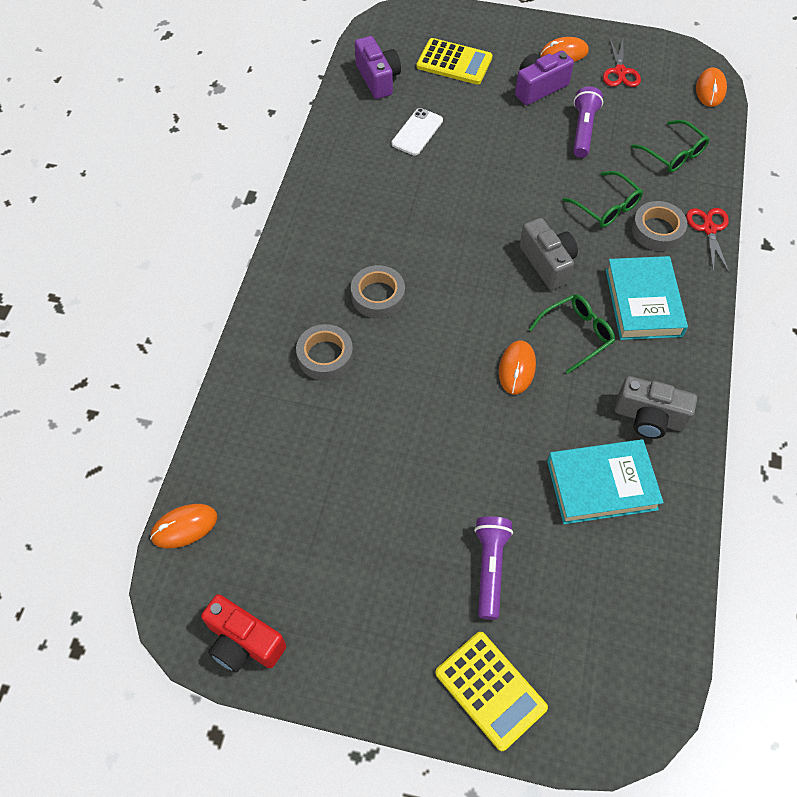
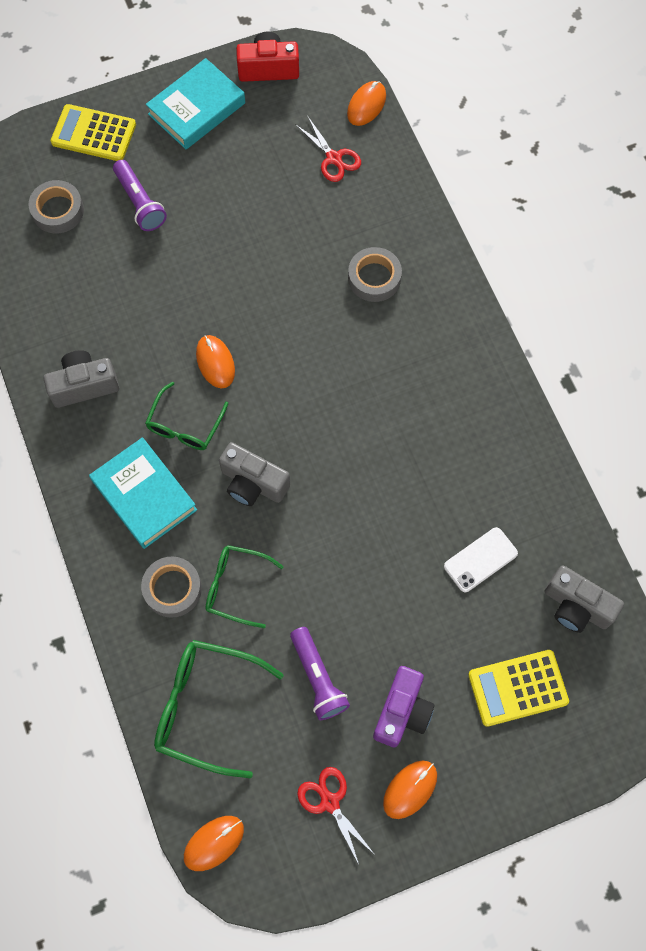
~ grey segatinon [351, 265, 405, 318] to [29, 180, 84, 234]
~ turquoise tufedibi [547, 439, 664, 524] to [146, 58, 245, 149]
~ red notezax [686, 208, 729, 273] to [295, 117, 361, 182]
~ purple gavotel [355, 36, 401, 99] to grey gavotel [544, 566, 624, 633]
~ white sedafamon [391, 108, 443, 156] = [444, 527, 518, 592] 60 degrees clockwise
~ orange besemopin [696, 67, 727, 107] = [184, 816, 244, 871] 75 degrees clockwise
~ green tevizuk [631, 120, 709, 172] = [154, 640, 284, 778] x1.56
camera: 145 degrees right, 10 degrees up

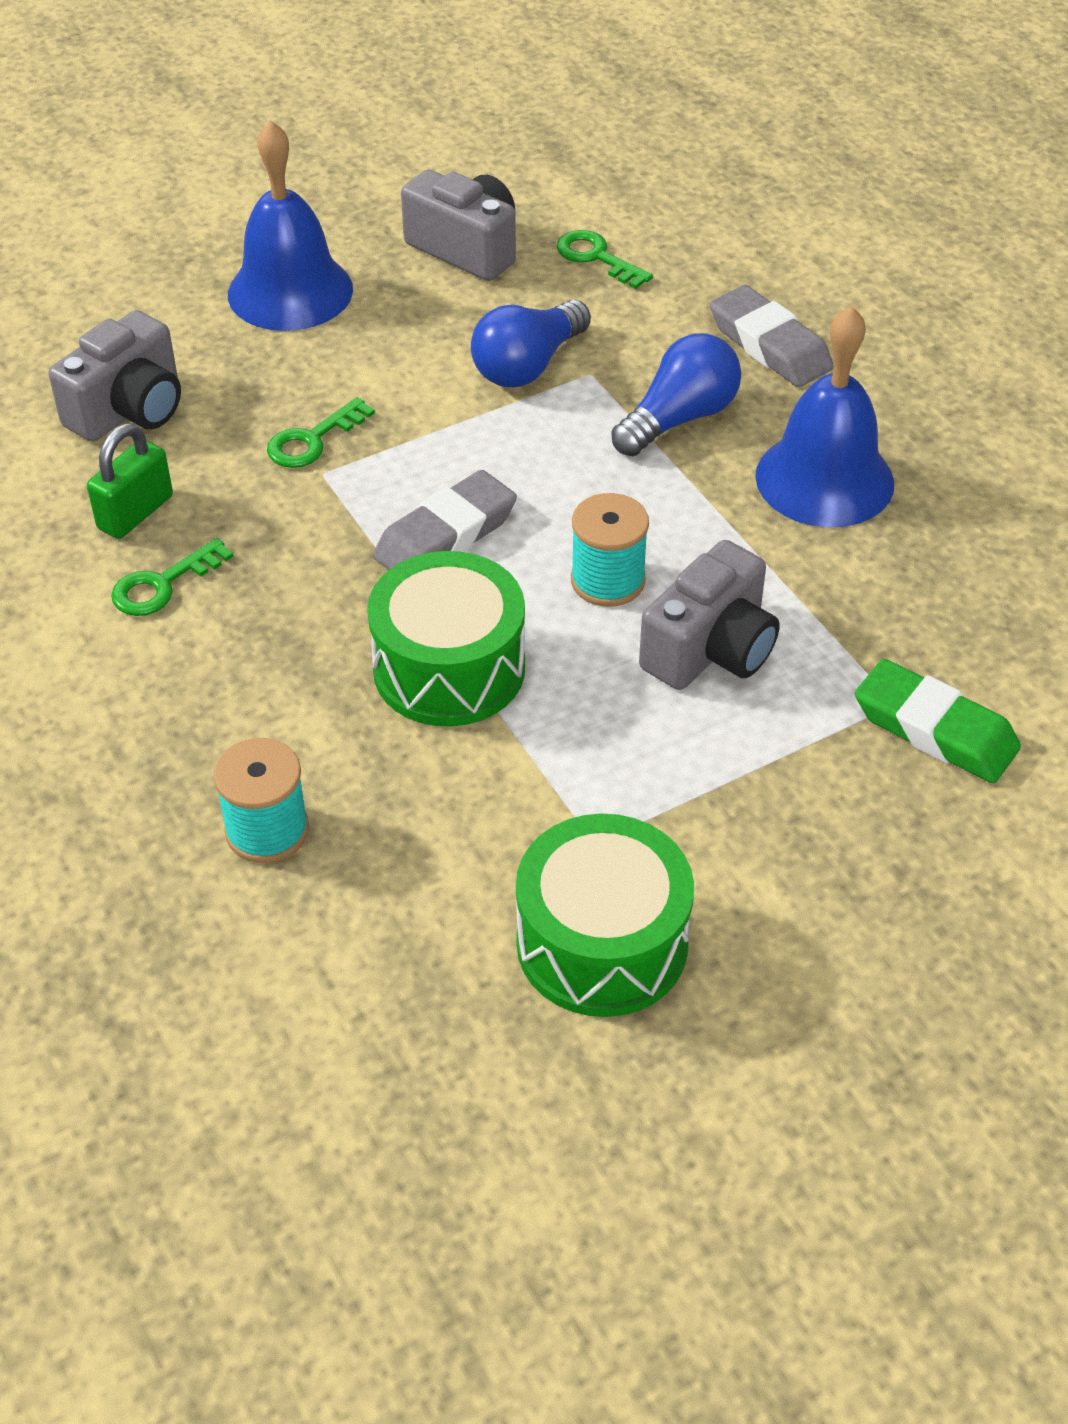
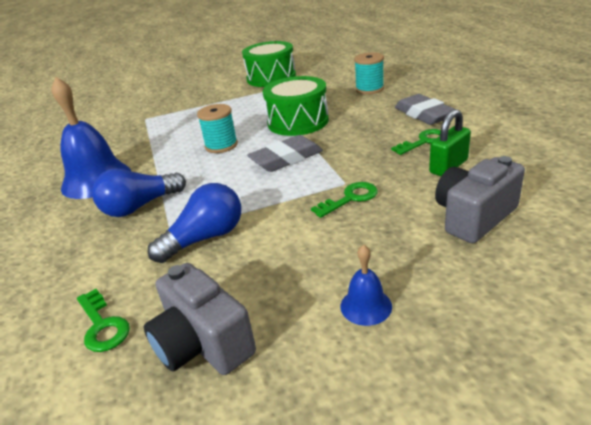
- grey gavotel [639, 540, 780, 690]
- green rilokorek [855, 659, 1021, 783]
~ grey rilokorek [710, 285, 834, 387] to [395, 94, 455, 125]
~ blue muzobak [228, 120, 353, 331] = [341, 245, 392, 326] x0.47
camera: 165 degrees left, 15 degrees down

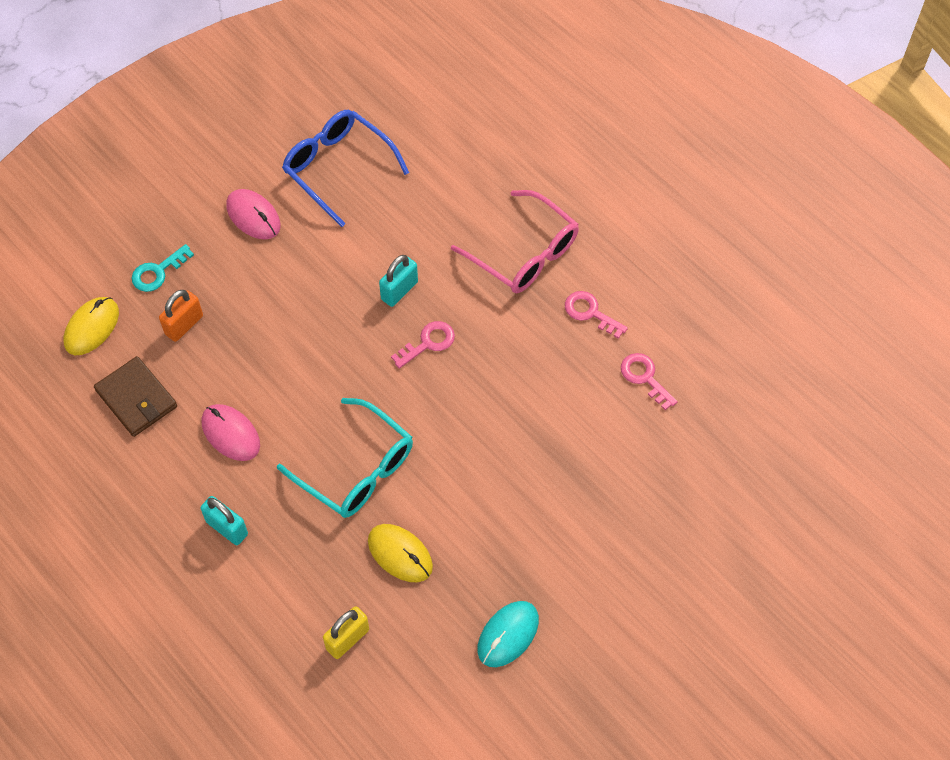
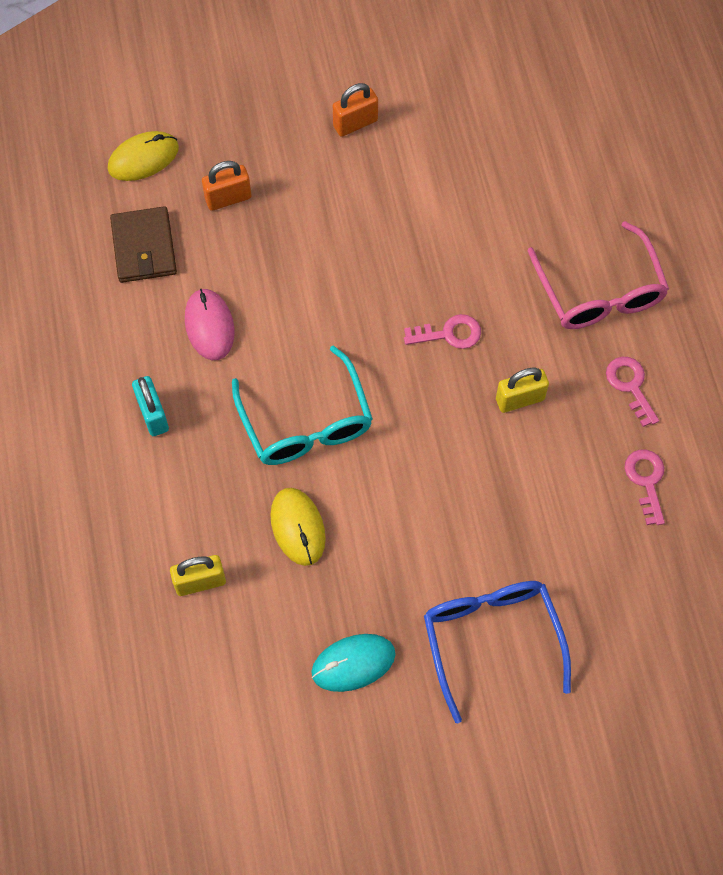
- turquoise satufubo [132, 244, 194, 292]
- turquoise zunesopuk [379, 255, 418, 307]
+ yellow zunesopuk [496, 368, 549, 413]
~ blue tevizuk [282, 110, 409, 227] to [424, 581, 571, 723]
~ pink besemopin [226, 189, 281, 239] to orange zunesopuk [333, 83, 378, 137]
camera: 30 degrees right, 5 degrees up

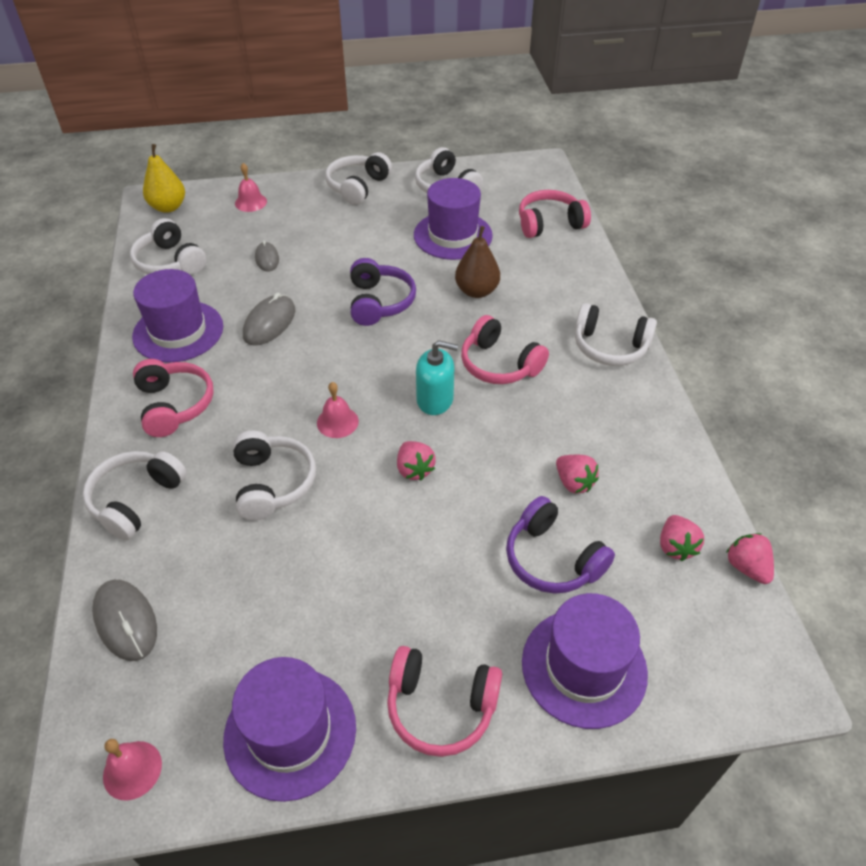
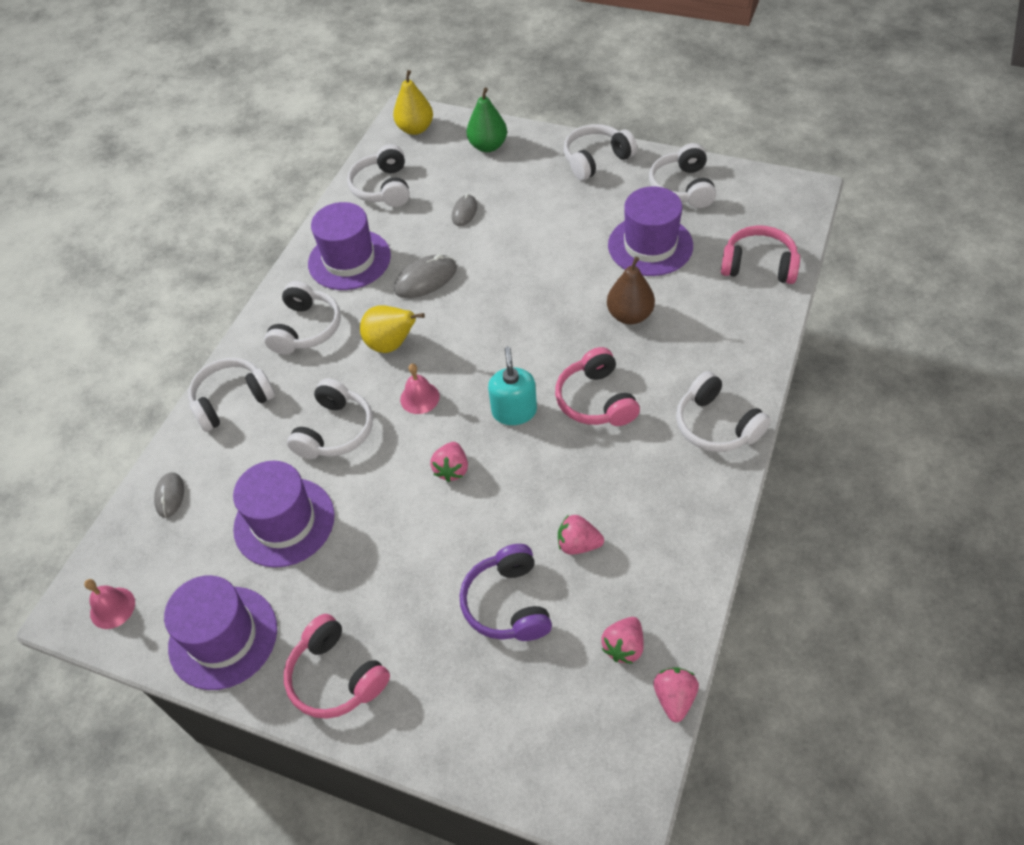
- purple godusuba [350, 258, 416, 326]
+ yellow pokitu [360, 305, 425, 353]
~ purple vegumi [522, 593, 648, 729] to [233, 461, 335, 568]
~ pink muzobak [235, 163, 267, 212] to green pokitu [466, 87, 507, 152]
~ pink godusuba [133, 359, 214, 437] to white godusuba [264, 281, 341, 355]
~ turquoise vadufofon [416, 340, 458, 415] = [488, 346, 537, 425] 135 degrees counterclockwise
~ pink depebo [556, 455, 599, 494] = [558, 515, 604, 555] 105 degrees clockwise
~ grey besemopin [92, 580, 157, 661] = [154, 472, 184, 518] x0.64
camera: 35 degrees right, 5 degrees up

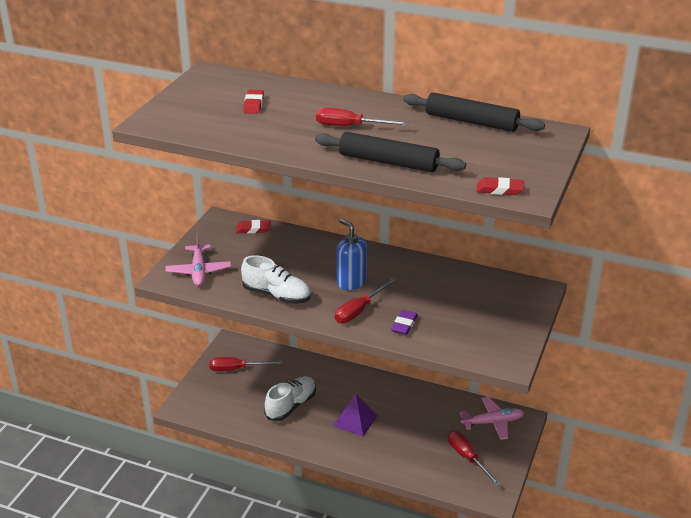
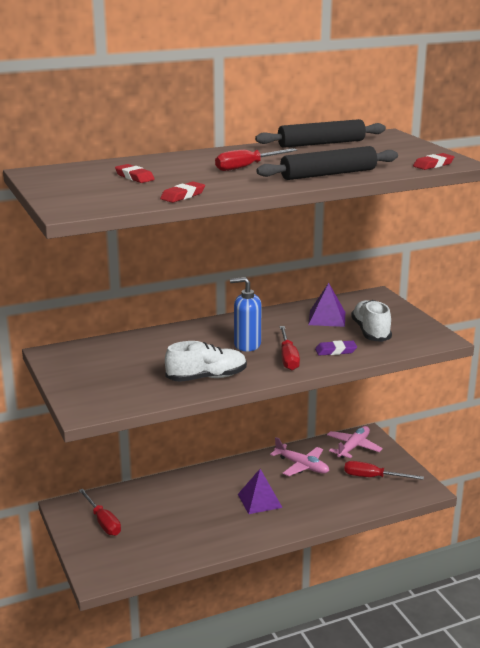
+ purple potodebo [308, 283, 345, 327]
~ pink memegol [165, 233, 231, 286] to [270, 437, 329, 476]
~ red rilokorek [236, 220, 271, 234] to [160, 181, 205, 203]
~ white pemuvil [264, 376, 316, 421] to [351, 300, 392, 342]
~ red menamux [209, 357, 282, 371] = [79, 489, 121, 536] 75 degrees counterclockwise
~ purple rilokorek [391, 310, 418, 335] = [315, 340, 357, 355] 75 degrees counterclockwise
camera: 45 degrees left, 10 degrees down

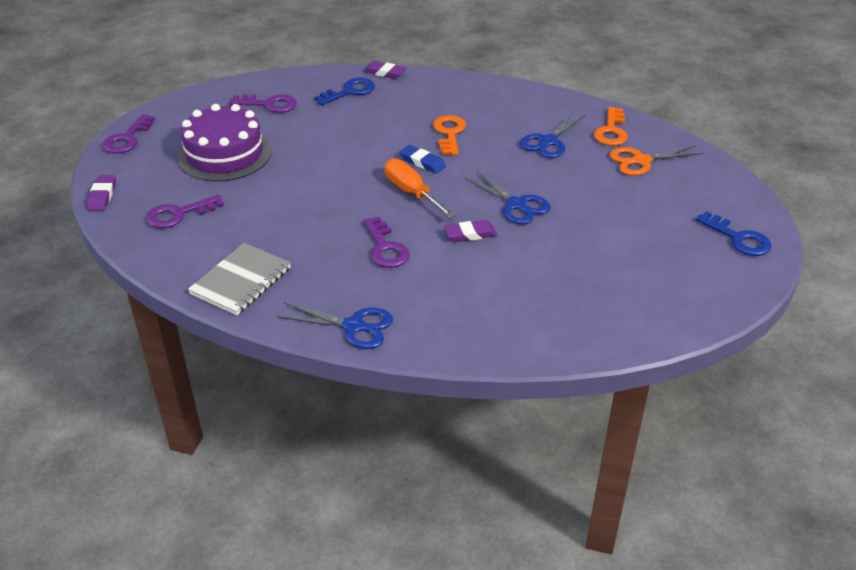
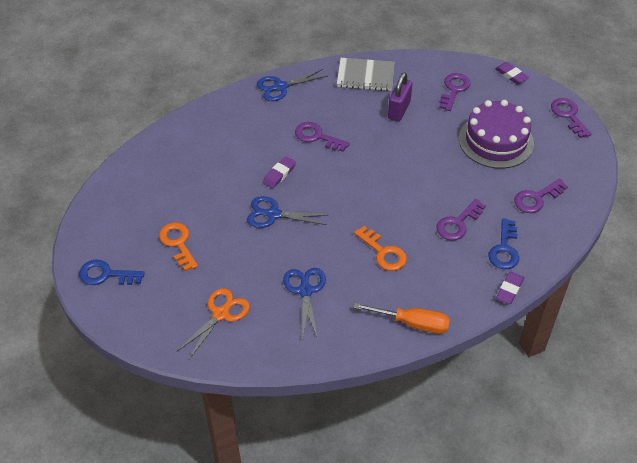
- blue rilokorek [400, 145, 446, 174]
+ purple zunesopuk [388, 72, 413, 122]
+ purple satufubo [436, 199, 486, 241]
~ orange menamux [385, 158, 456, 218] to [353, 303, 450, 334]
~ orange satufubo [594, 107, 628, 146] to [159, 222, 198, 271]
~ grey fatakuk [188, 243, 291, 315] = [337, 58, 395, 91] 75 degrees counterclockwise
~ purple rilokorek [364, 61, 406, 79] = [496, 272, 524, 304] 45 degrees counterclockwise
camera: 140 degrees right, 10 degrees up

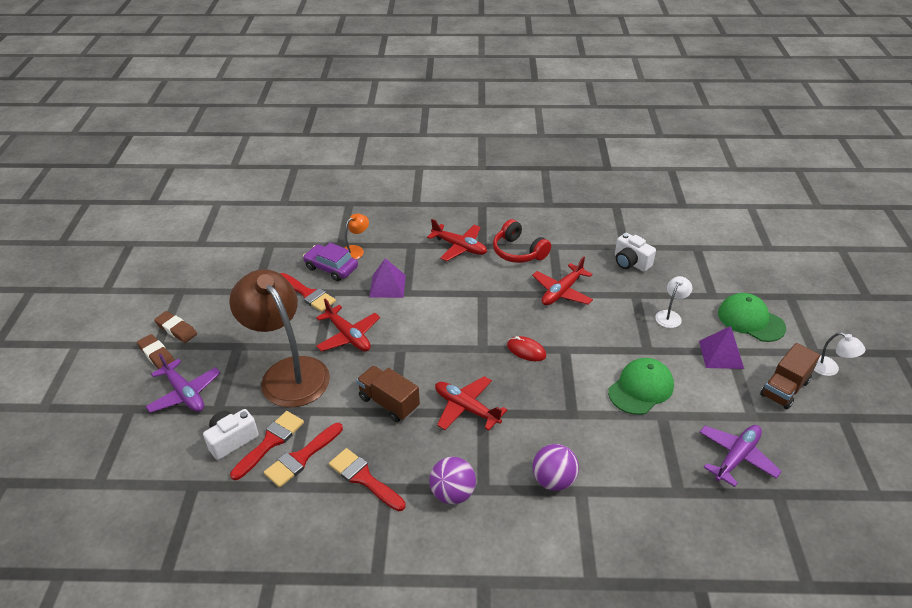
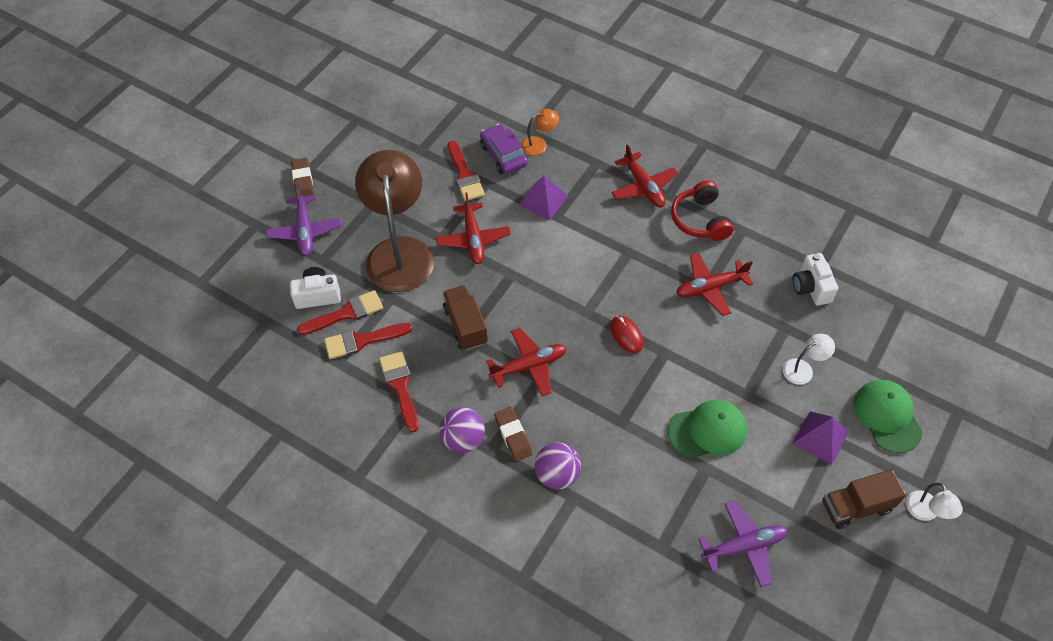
~ brown rilokorek [154, 311, 197, 343] to [494, 407, 533, 461]
~ red memegol [435, 376, 507, 431] = [486, 328, 567, 396] 90 degrees clockwise
camera: 30 degrees right, 15 degrees up

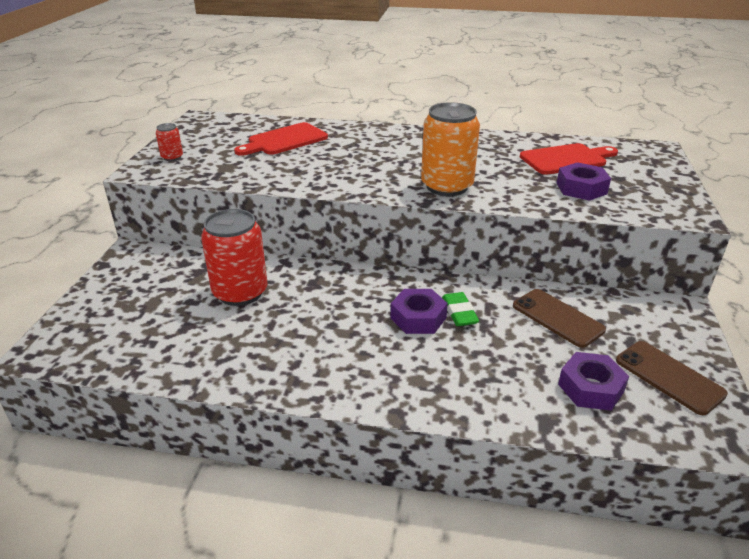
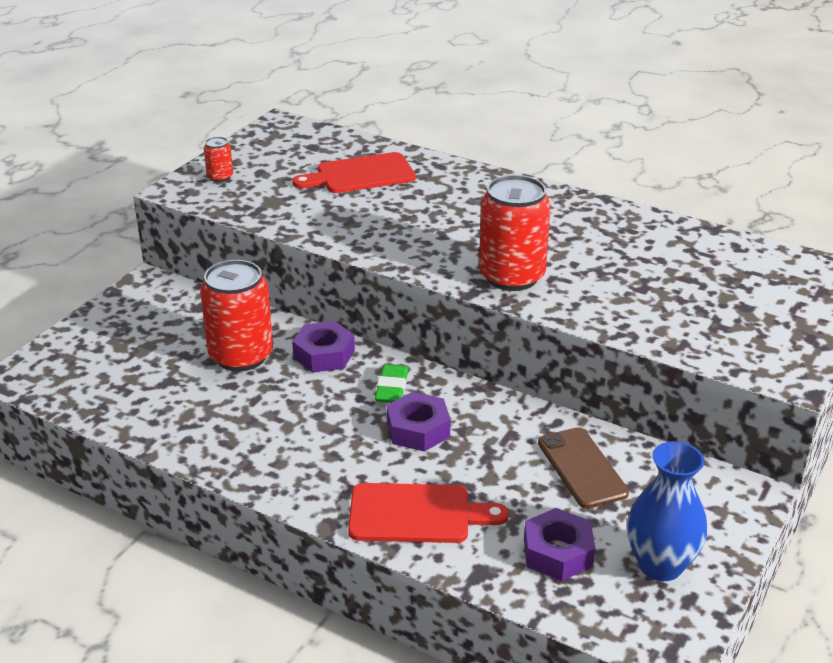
~ green rilokorek [442, 292, 479, 326] to [375, 364, 408, 403]
~ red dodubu [520, 143, 618, 175] to [348, 483, 509, 543]
~ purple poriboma [557, 162, 611, 201] to [292, 321, 355, 372]
~ brown sedafamon [616, 341, 728, 415] to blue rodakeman [627, 441, 707, 581]
~ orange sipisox [421, 102, 480, 196] to red sipisox [479, 175, 551, 291]
camera: 20 degrees right, 0 degrees up

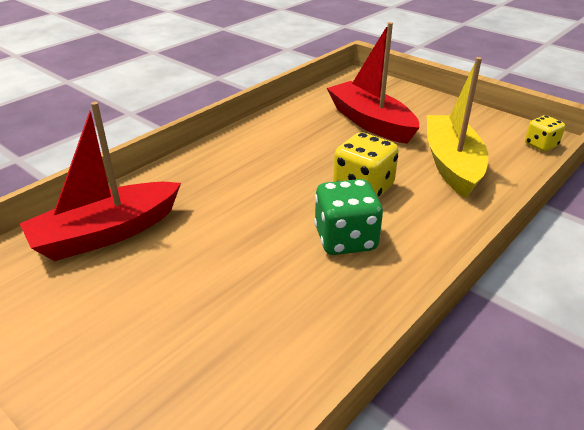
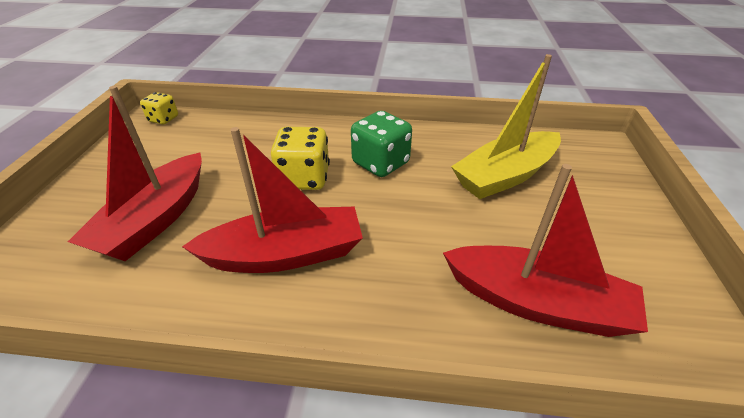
+ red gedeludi [182, 127, 363, 273]
~ yellow gedeludi [427, 57, 488, 198] to [451, 54, 561, 199]
camera: 125 degrees left, 5 degrees up

